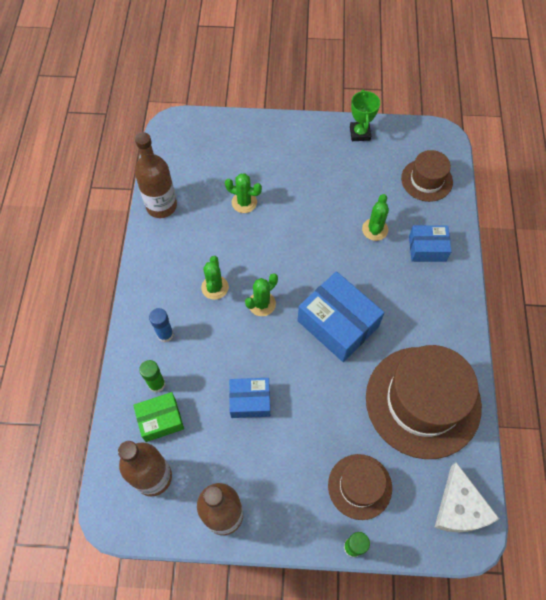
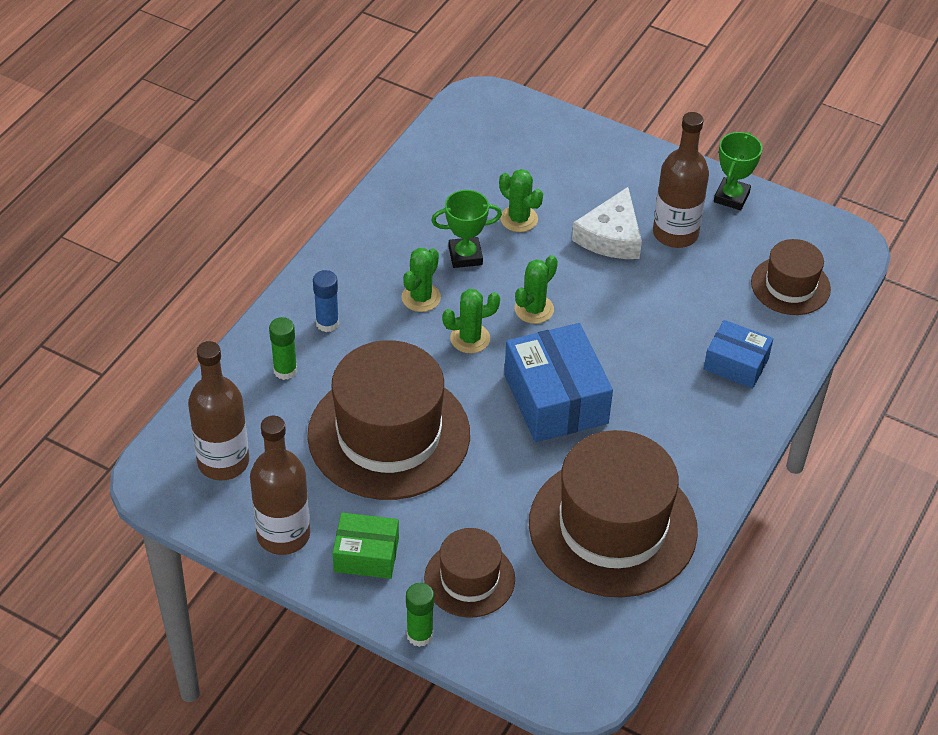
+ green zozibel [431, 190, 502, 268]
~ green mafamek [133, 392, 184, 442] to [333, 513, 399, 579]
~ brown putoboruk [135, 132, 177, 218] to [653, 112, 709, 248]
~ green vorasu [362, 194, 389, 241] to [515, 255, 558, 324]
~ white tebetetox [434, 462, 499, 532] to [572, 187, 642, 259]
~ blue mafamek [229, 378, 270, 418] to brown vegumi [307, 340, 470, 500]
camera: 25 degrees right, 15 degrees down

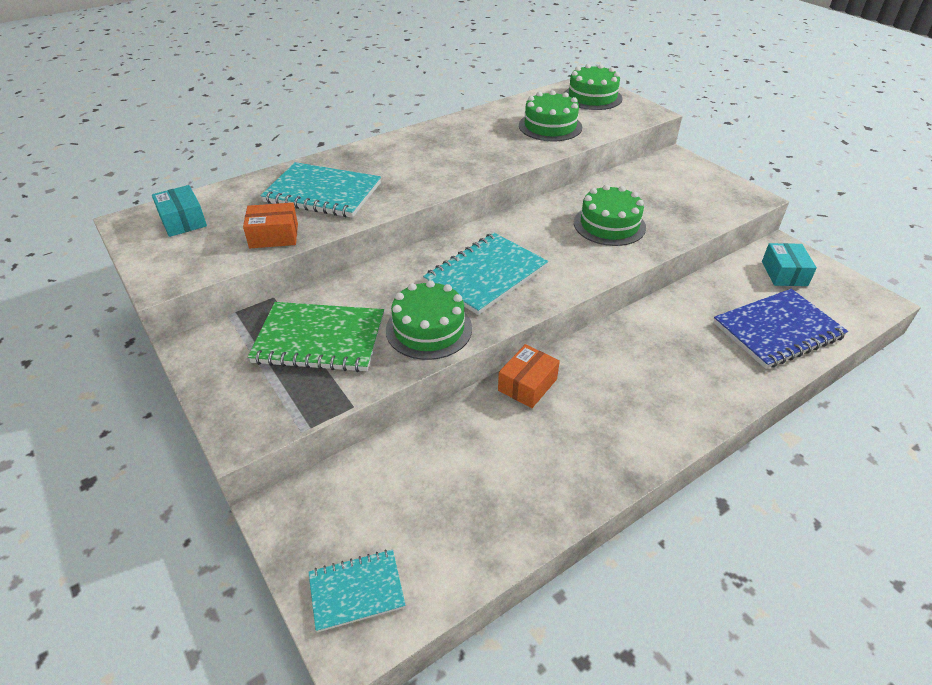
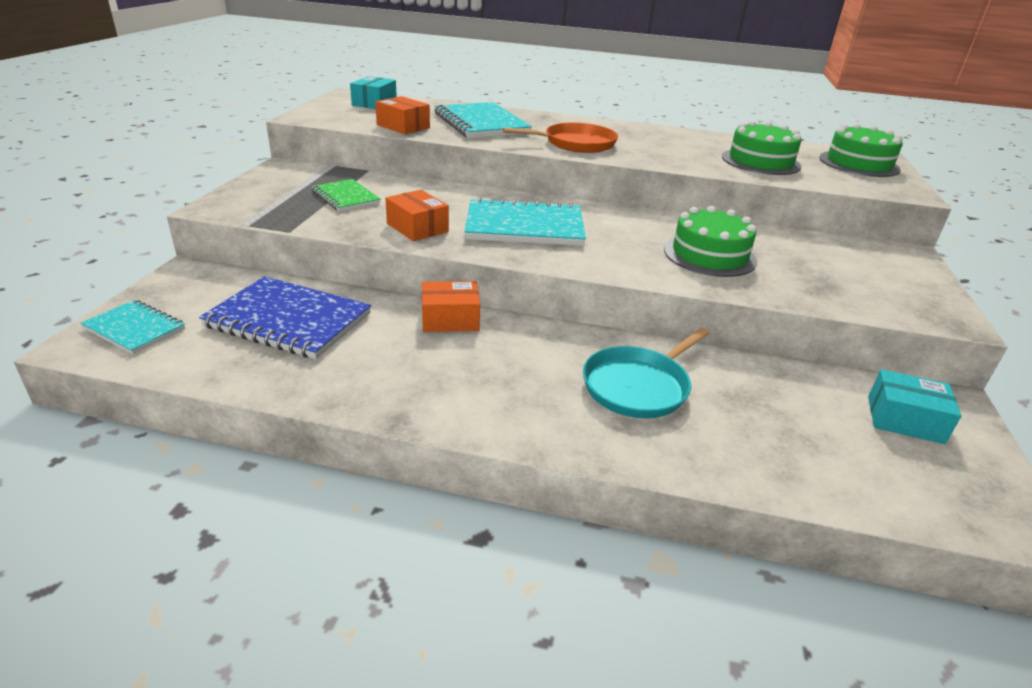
+ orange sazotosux [503, 123, 618, 153]
+ turquoise sazotosux [583, 328, 710, 418]
~ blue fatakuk [713, 289, 848, 369] to [199, 276, 371, 359]
~ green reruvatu [386, 280, 472, 360] to orange mafamek [385, 190, 449, 241]
~ turquoise mafamek [762, 243, 817, 286] = [868, 369, 962, 444] 60 degrees clockwise
~ green fatakuk [248, 302, 384, 372] = [312, 179, 381, 211] x0.58
camera: 45 degrees right, 10 degrees down

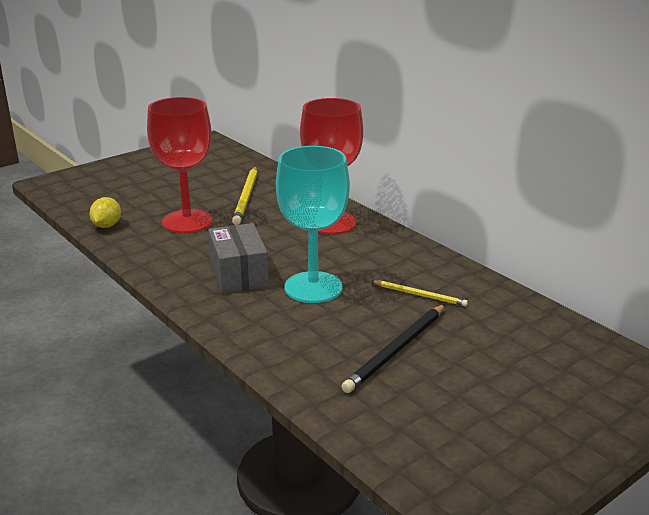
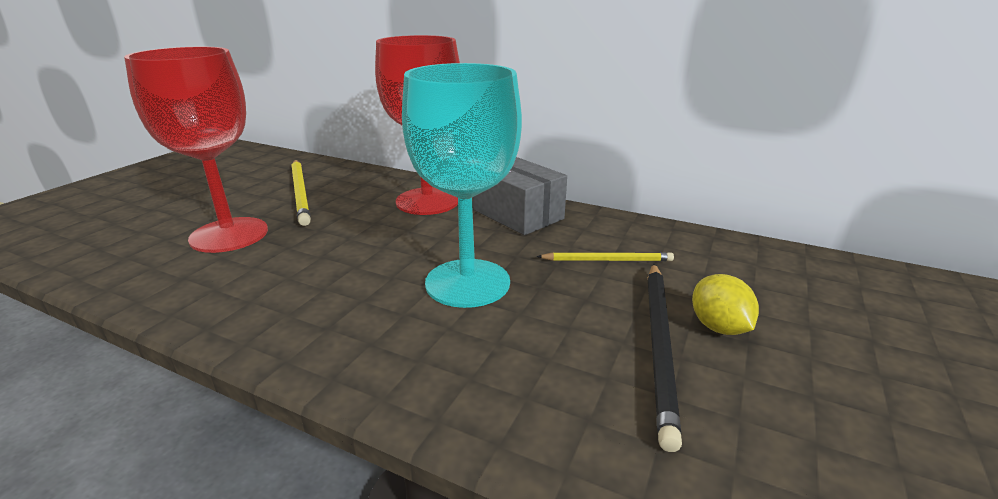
~ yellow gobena [89, 197, 121, 228] to [692, 274, 759, 335]
~ grey mafamek [208, 223, 269, 293] to [473, 157, 567, 235]
camera: 25 degrees left, 0 degrees up

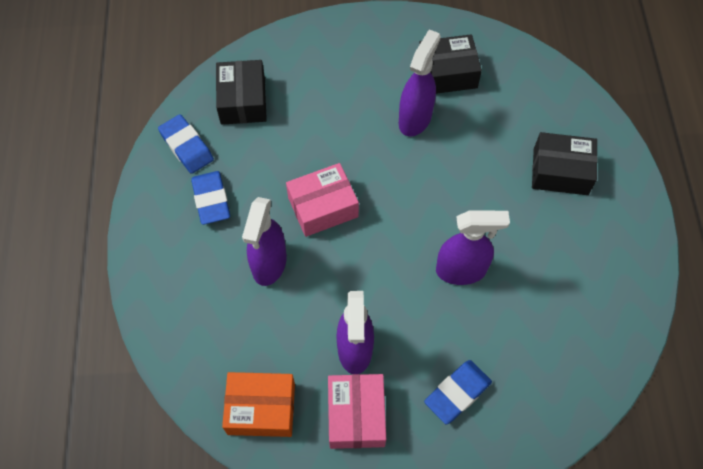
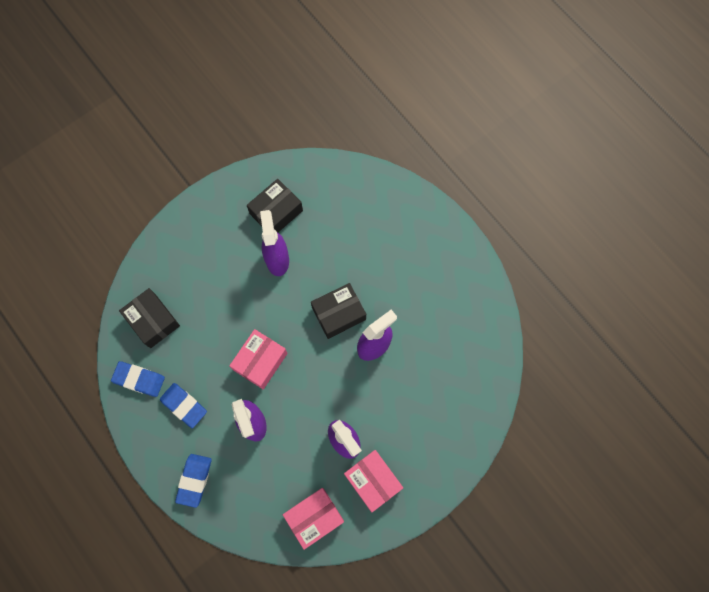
~ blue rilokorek [424, 360, 492, 424] to [175, 454, 212, 508]
~ black mafamek [532, 132, 598, 195] to [311, 283, 366, 339]
~ orange mafamek [222, 372, 295, 437] to pink mafamek [283, 488, 344, 550]
camera: 35 degrees left, 10 degrees up

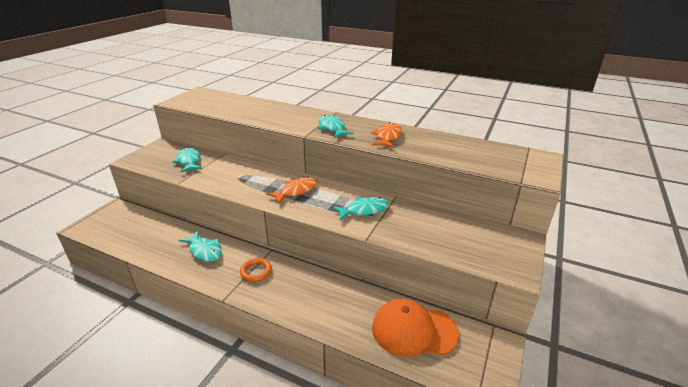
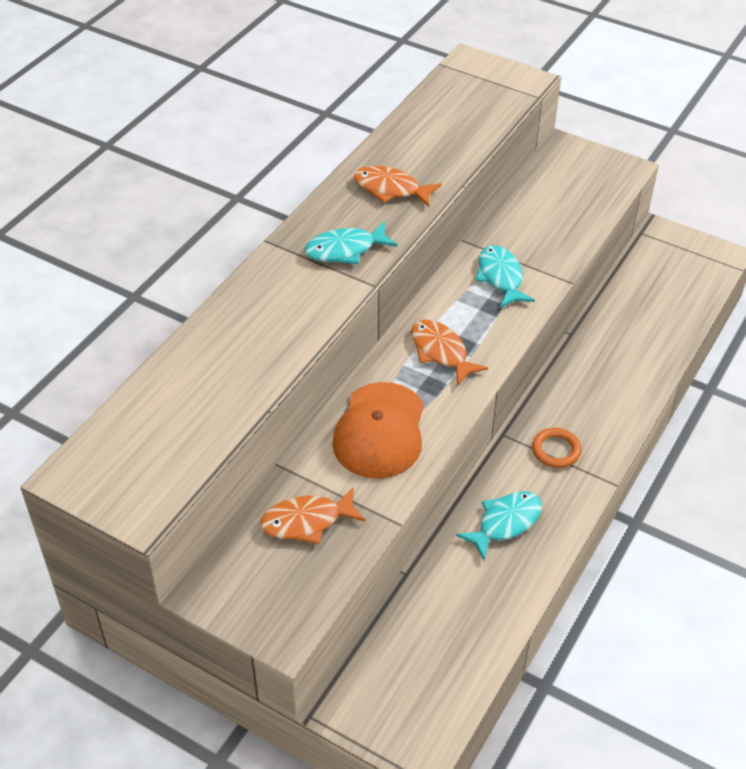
~ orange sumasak [372, 299, 459, 357] to [332, 382, 424, 479]
~ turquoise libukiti [172, 148, 202, 172] to orange libukiti [260, 487, 366, 544]
camera: 85 degrees left, 15 degrees up

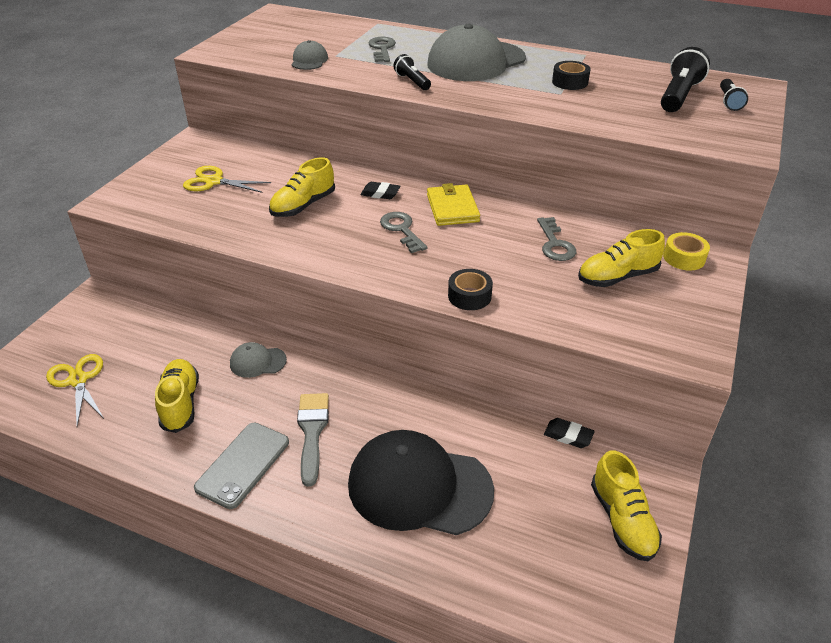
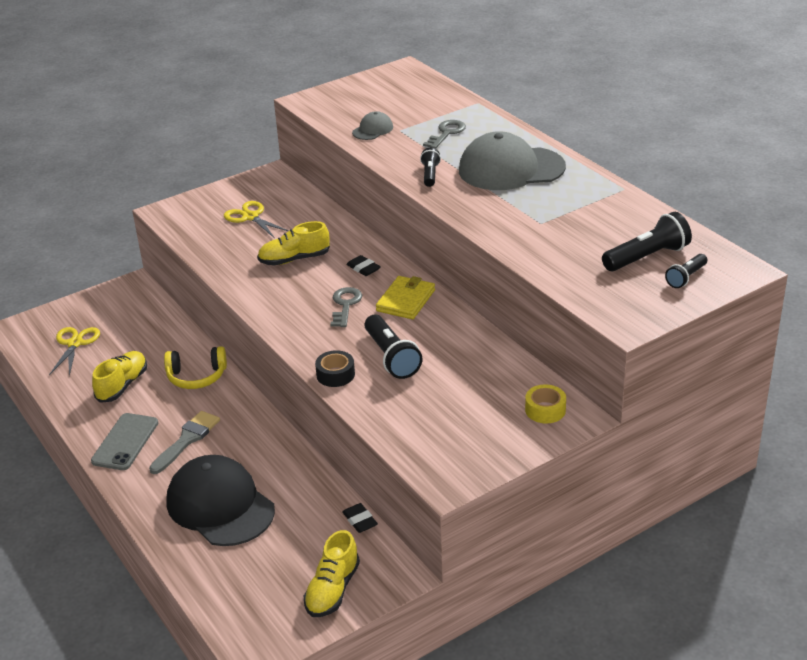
- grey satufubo [537, 217, 576, 261]
- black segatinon [552, 61, 591, 90]
- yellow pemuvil [578, 229, 665, 287]
+ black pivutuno [365, 315, 422, 379]
~ grey sumasak [230, 342, 287, 378] to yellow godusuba [164, 346, 227, 389]
~ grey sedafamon [194, 423, 289, 509] = [91, 413, 158, 470] 45 degrees counterclockwise
camera: 35 degrees right, 5 degrees down

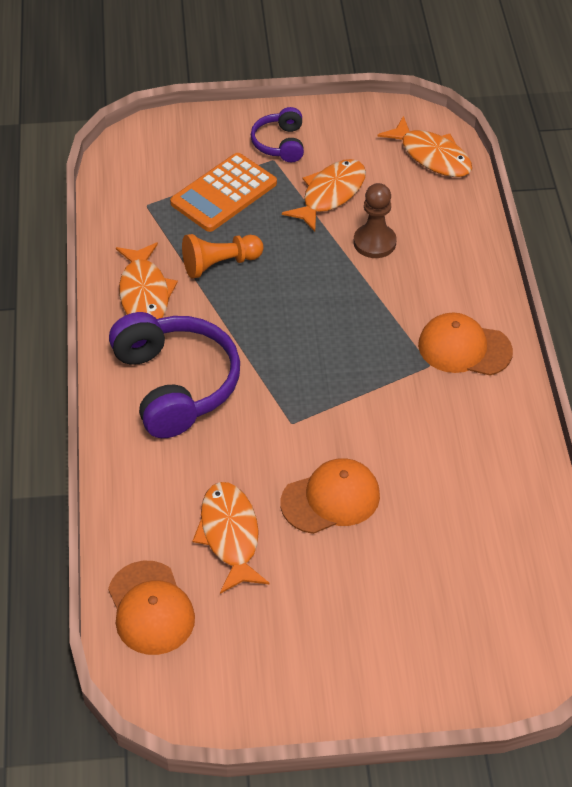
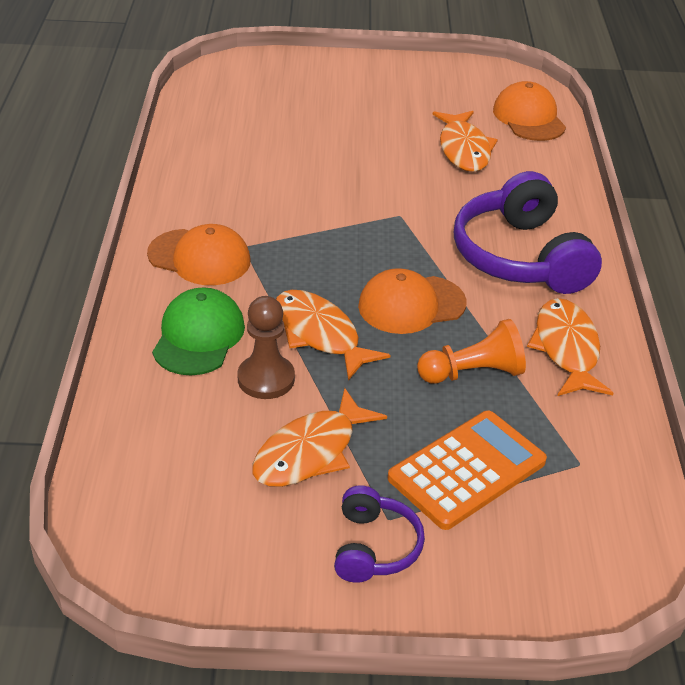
+ green sumasak [152, 287, 245, 375]
~ orange sumasak [281, 458, 380, 534] to [358, 268, 467, 334]
~ orange libukiti [377, 116, 472, 177] to [276, 290, 390, 380]
camera: 175 degrees left, 10 degrees down

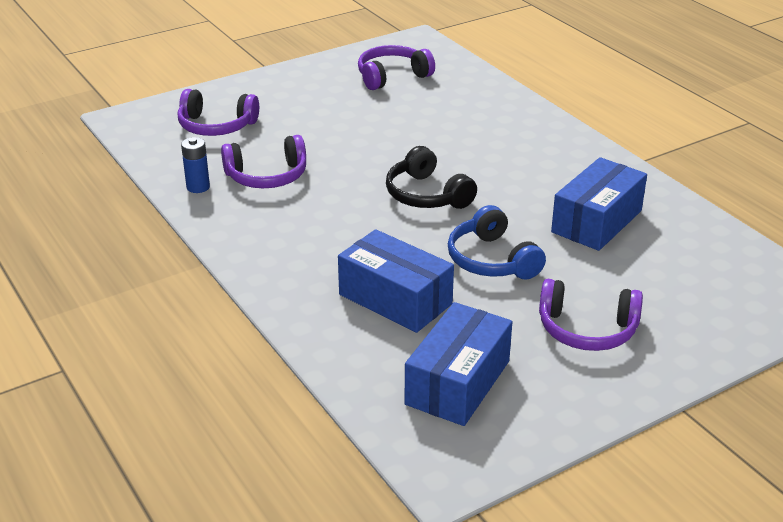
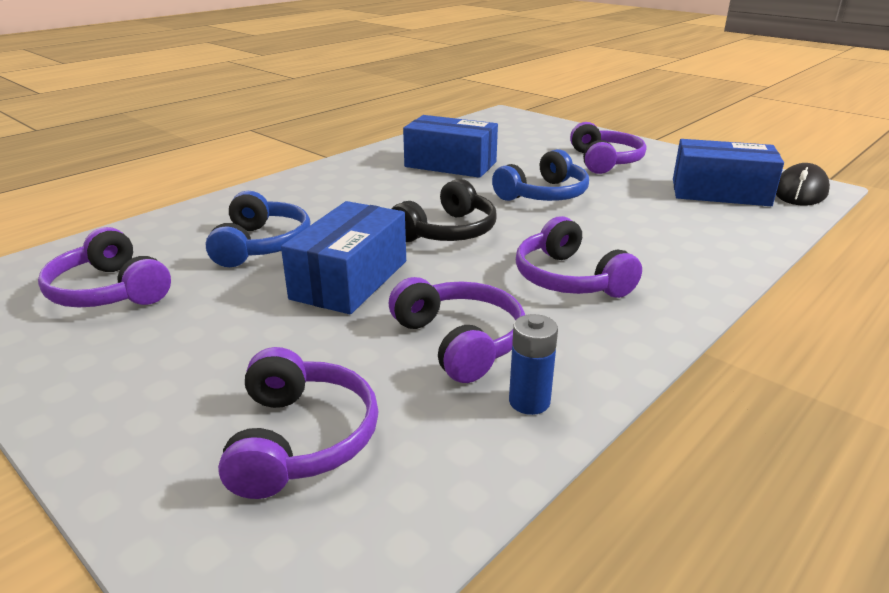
+ blue godusuba [206, 191, 310, 267]
+ purple godusuba [516, 216, 642, 298]
+ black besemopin [776, 163, 830, 206]
~ blue mafamek [338, 229, 454, 333] to [281, 201, 406, 314]
camera: 105 degrees left, 5 degrees down

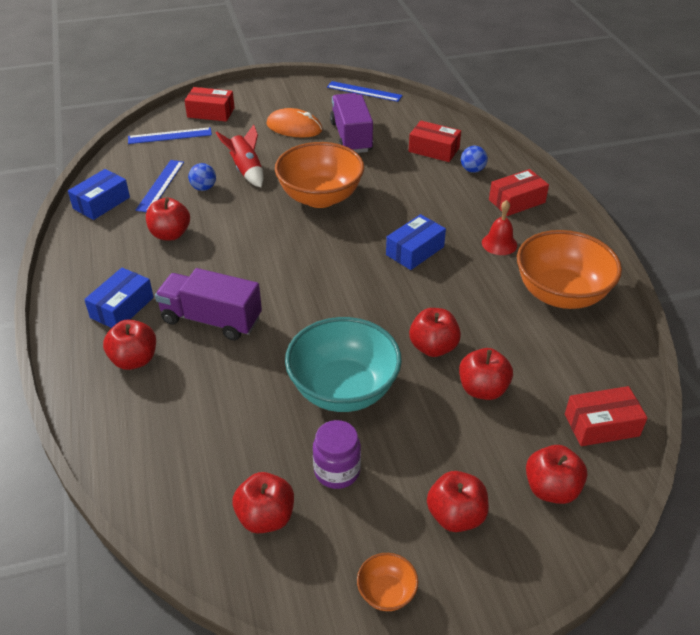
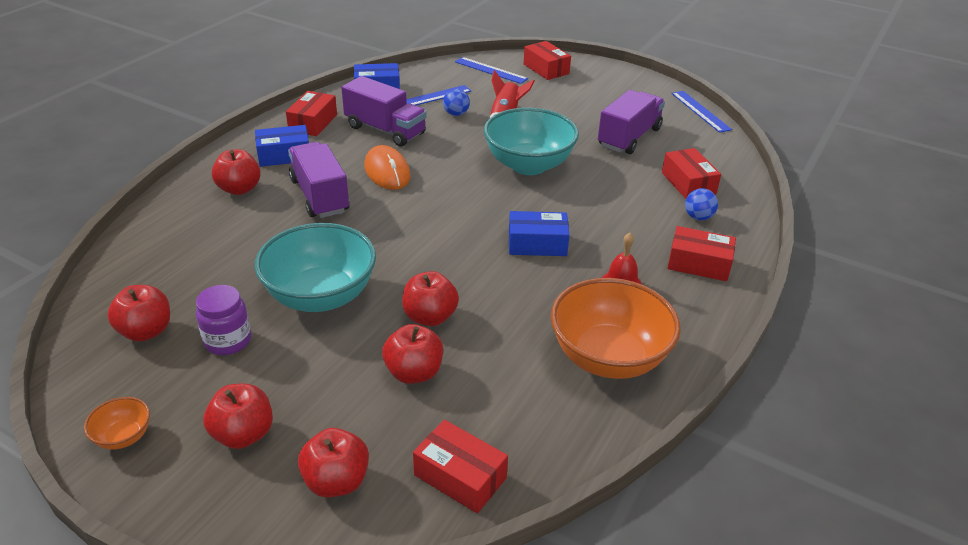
+ red mafamek [286, 91, 337, 136]
~ orange besemopin [266, 108, 323, 138] to [364, 145, 411, 190]
~ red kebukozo [146, 198, 190, 240] to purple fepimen [341, 76, 427, 147]
~ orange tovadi [275, 142, 364, 208] to turquoise tovadi [484, 108, 579, 175]
camera: 45 degrees right, 5 degrees down

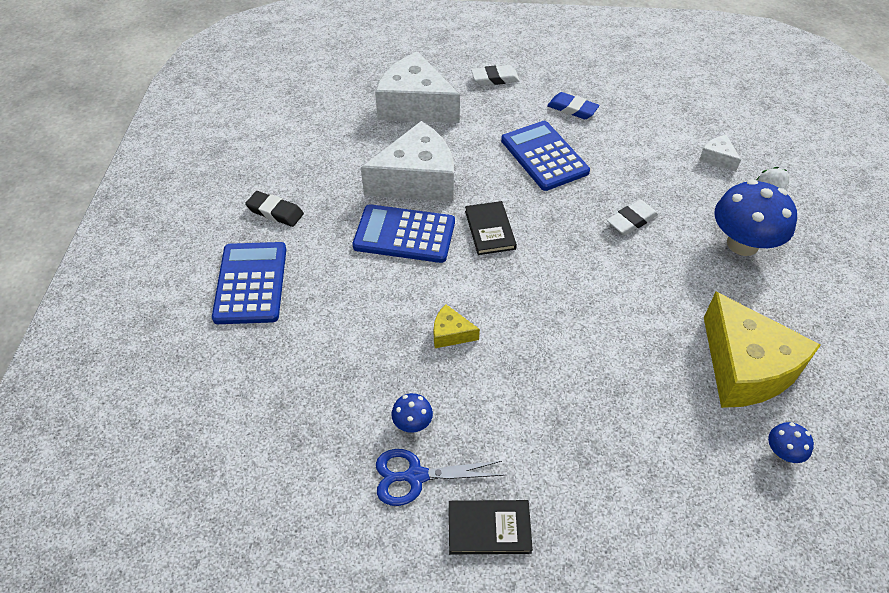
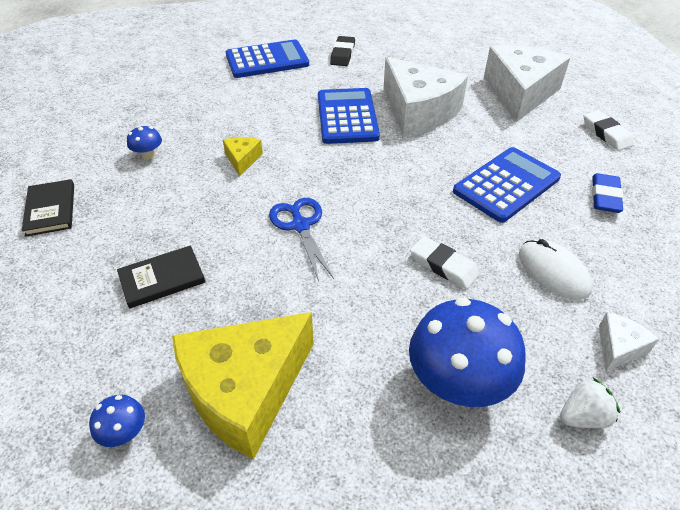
+ white besemopin [519, 239, 593, 299]
~ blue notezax [376, 449, 504, 506] to [269, 198, 334, 281]
~ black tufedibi [465, 201, 517, 255] to [117, 245, 205, 309]
camera: 75 degrees right, 5 degrees down

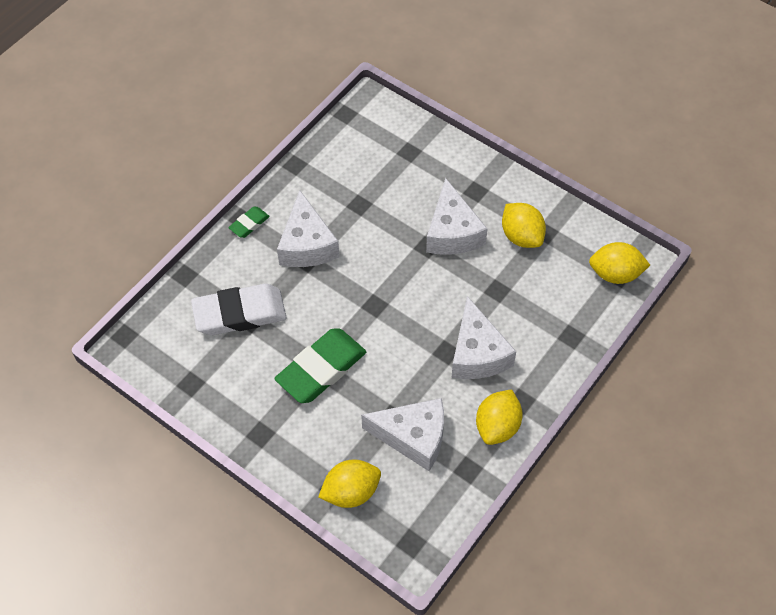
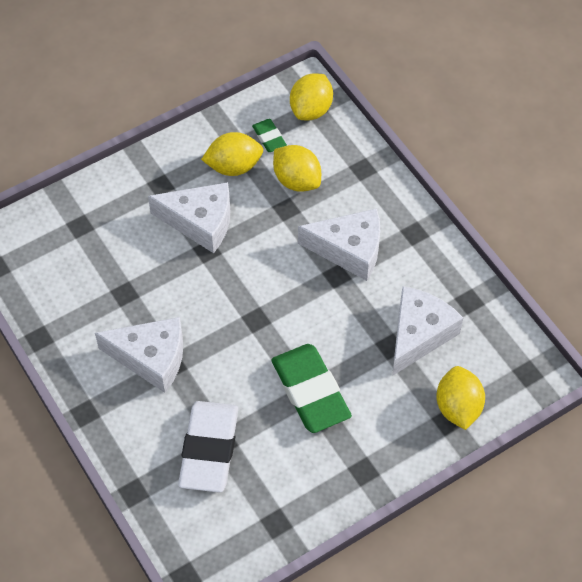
~ green rilokorek [228, 206, 270, 238] to [252, 119, 287, 152]
~ yellow gobena [476, 390, 523, 445] to [273, 145, 321, 192]
camera: 70 degrees left, 0 degrees up

